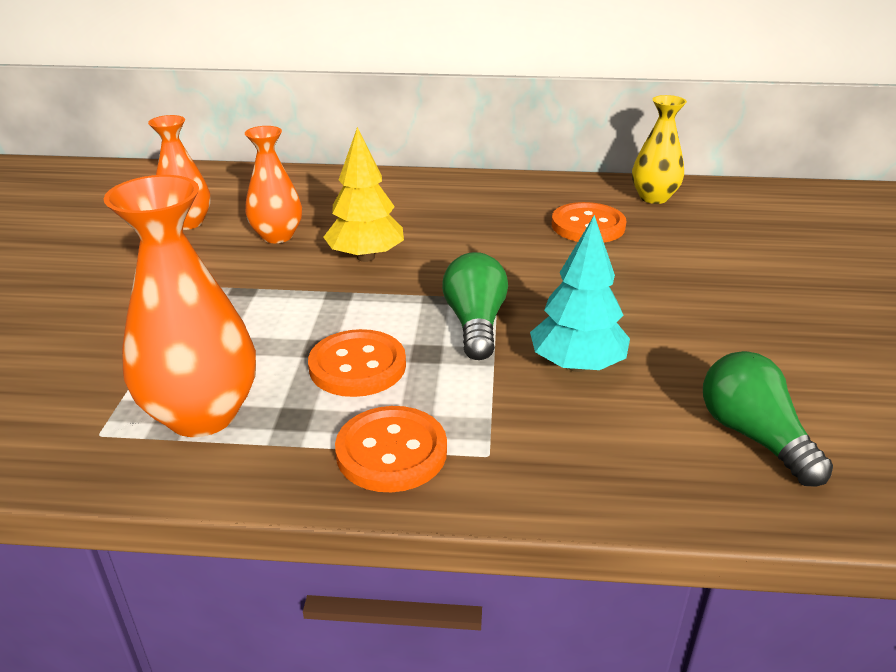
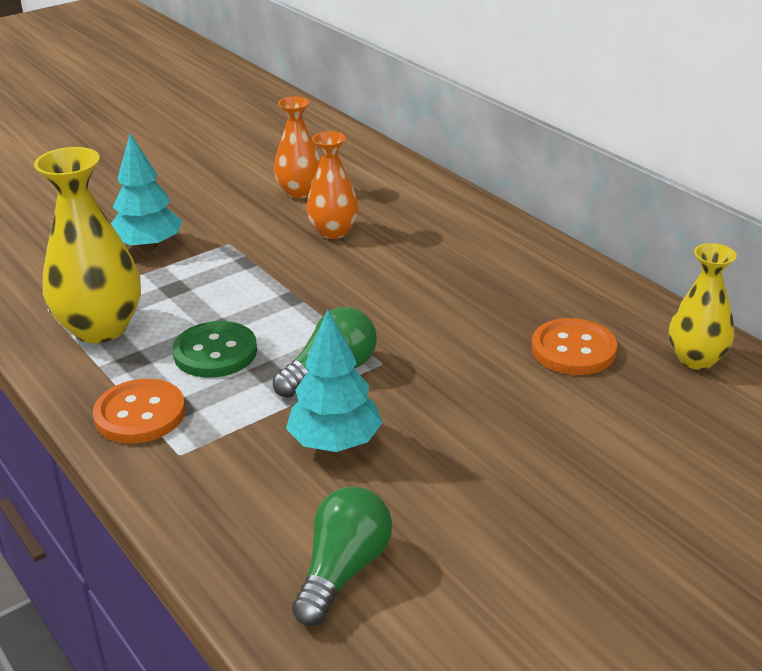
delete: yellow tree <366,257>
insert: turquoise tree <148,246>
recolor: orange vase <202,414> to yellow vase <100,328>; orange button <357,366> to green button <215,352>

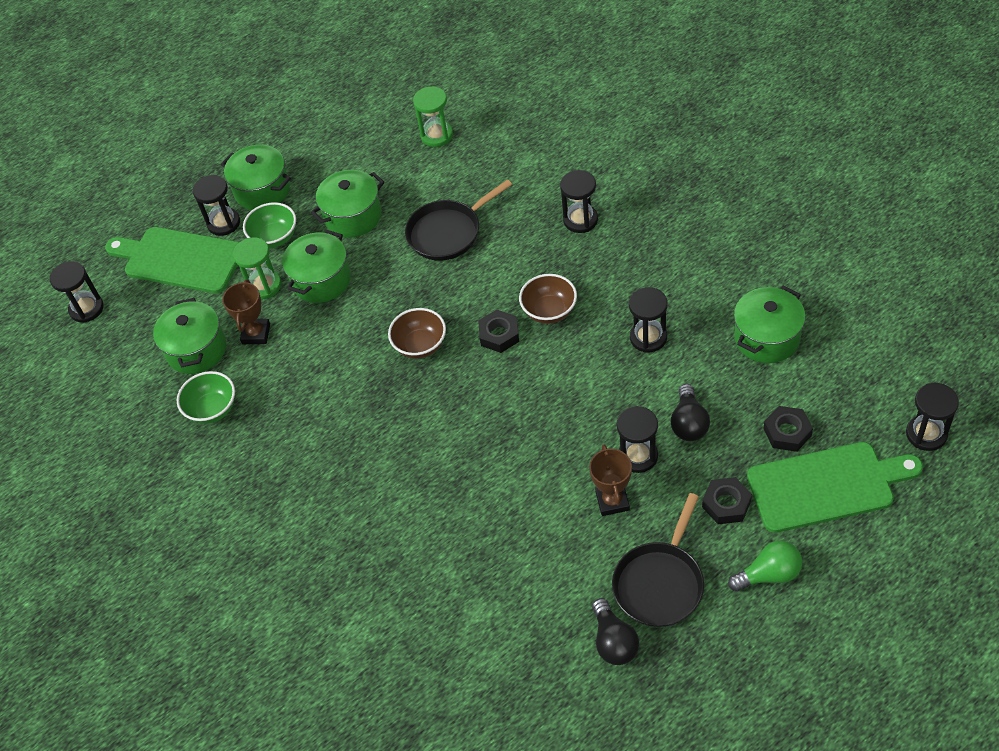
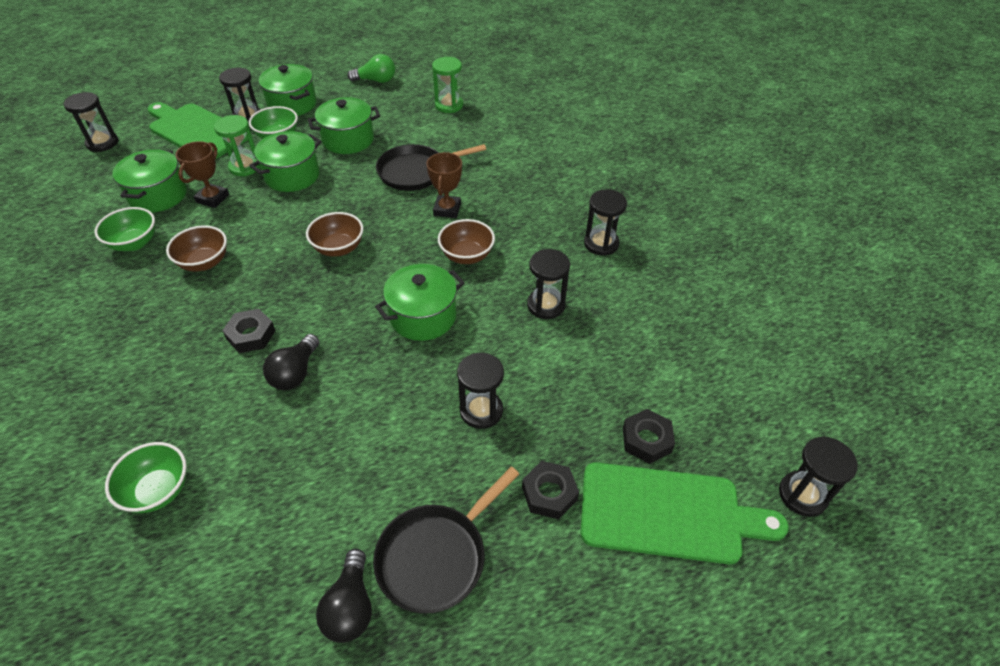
insert: green bowl <158,490>; brown bowl <204,262>
move: black nut <499,335> to <251,335>; black hourglass <580,220> to <601,244>; brown trophy <612,501> to <447,209>; black light bulb <689,423> to <295,373>; green light bulb <769,574> to <376,80>; green pot <767,338> to <423,316>

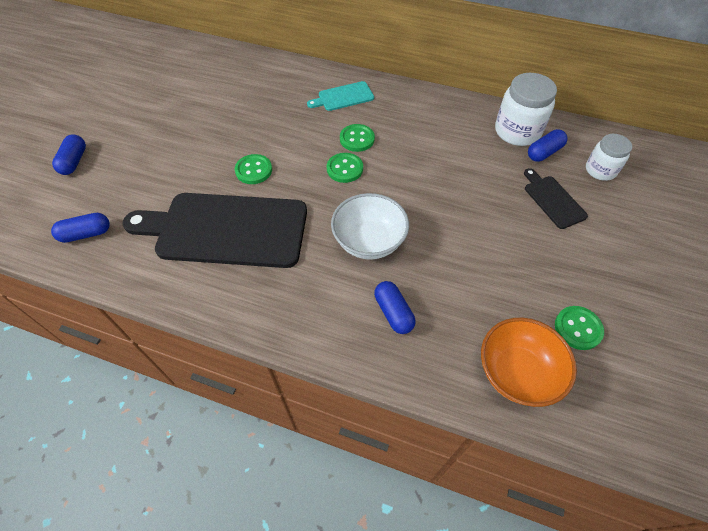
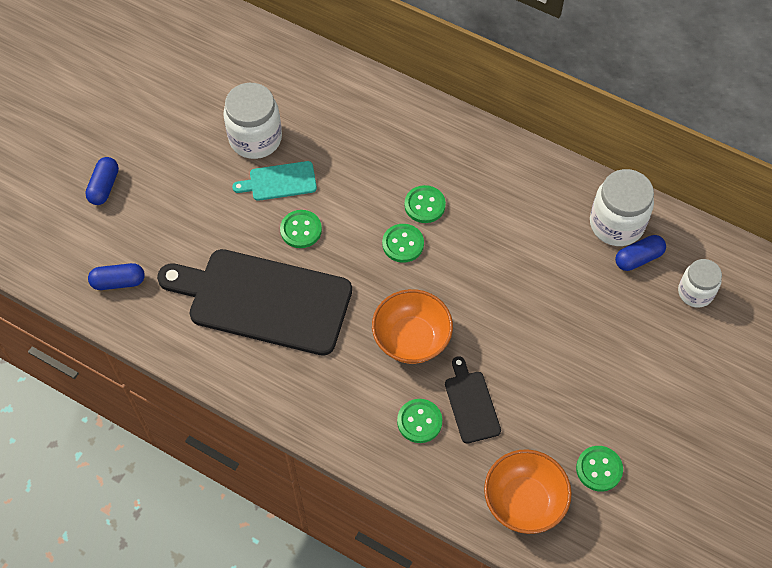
insert: white jar <255,138>
move: turquoise cutting board <343,97> to <279,181>; black cutting board <552,200> to <471,403>
replace: blue capsule <393,312> to green button <419,421>
recolor: white bowl <369,241> to orange bowl <411,339>

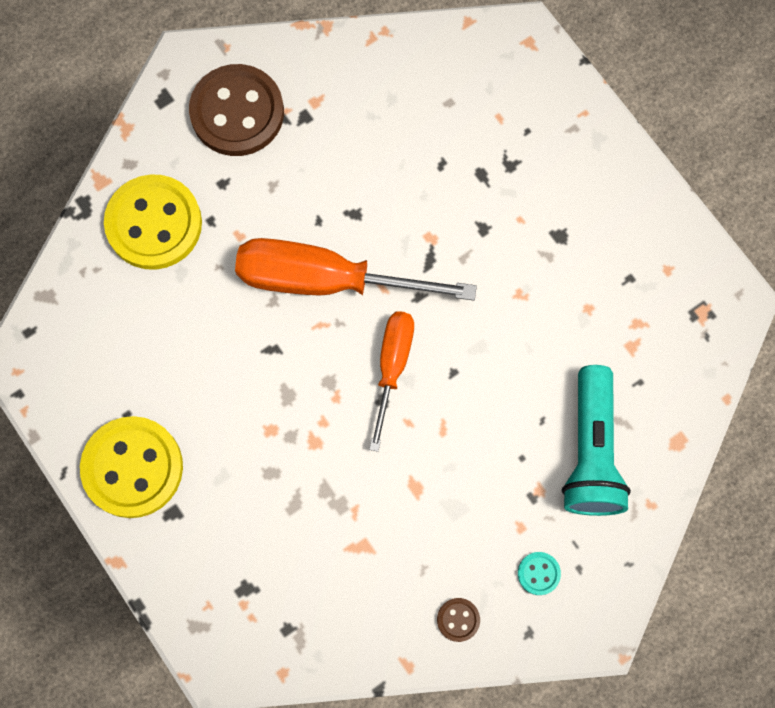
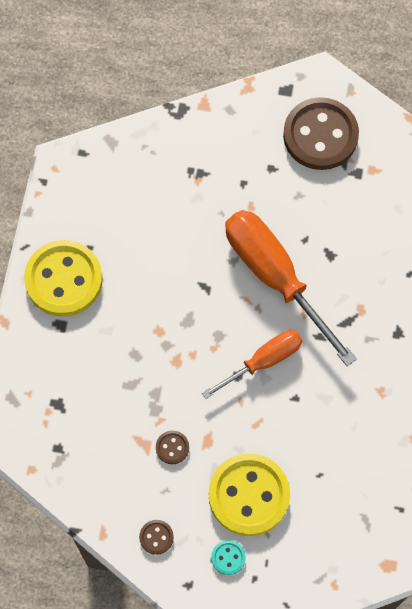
delete: turquoise flashlight <591,451>
insert: brown button <172,447>
move: yellow button <154,224> to <249,495>

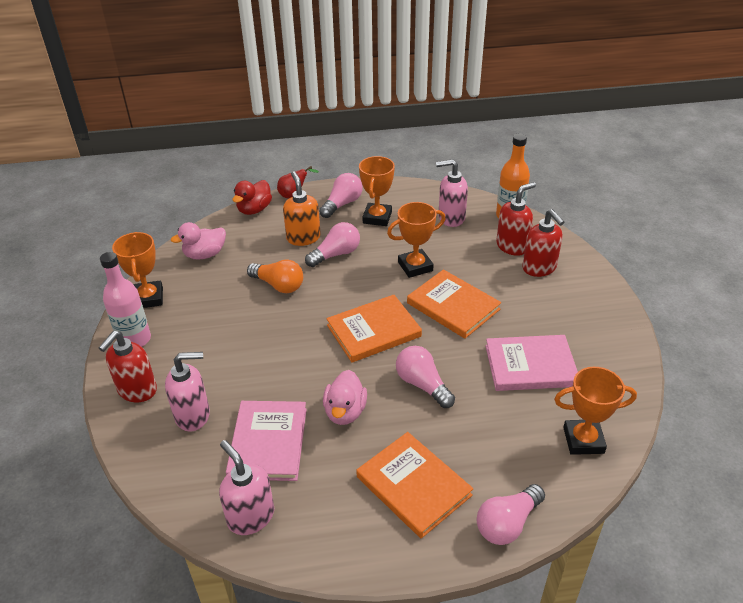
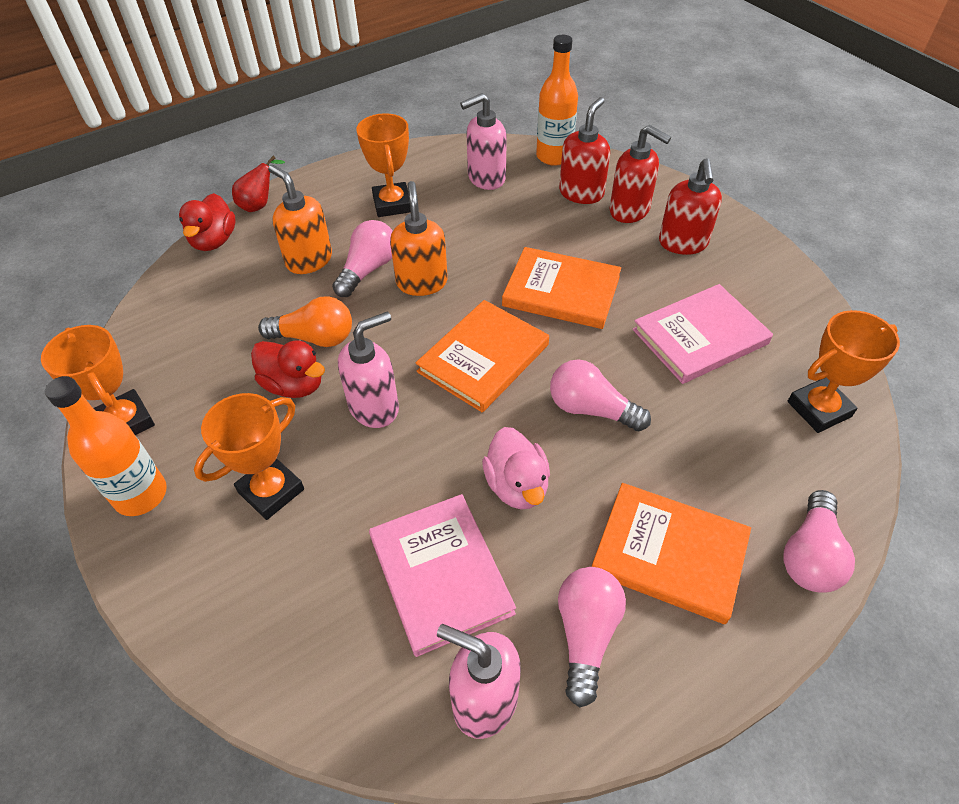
delete: pink duck <205,254>
insert: red duck <294,385>; orange soap dispenser <422,282>
move: red soap dispenser <137,390> to <683,243>; pink soap dispenser <193,415> to <374,407>; pink light bulb <342,204> to <586,634>; orange trophy <415,266> to <271,490>
recolor: pink bottle <134,339> to orange bottle <141,495>

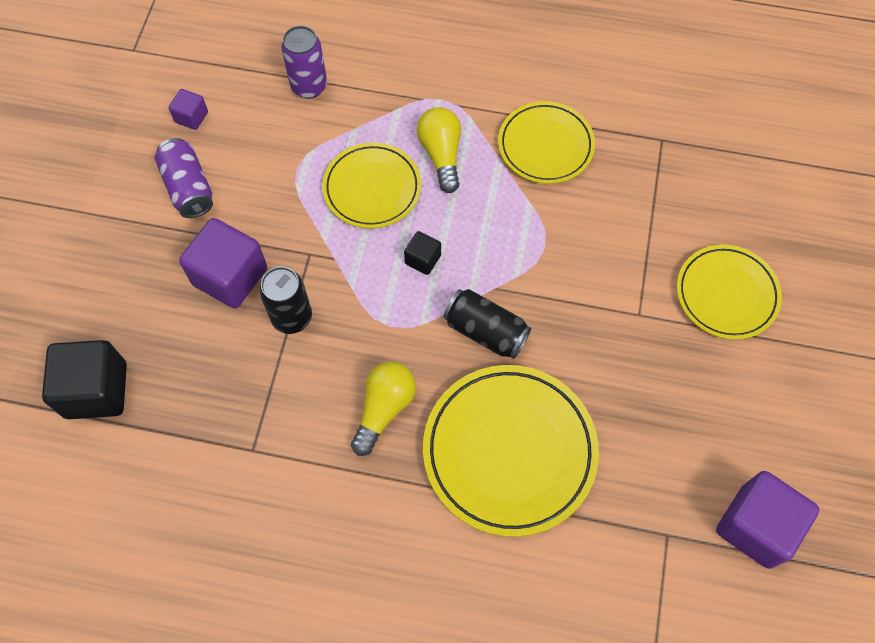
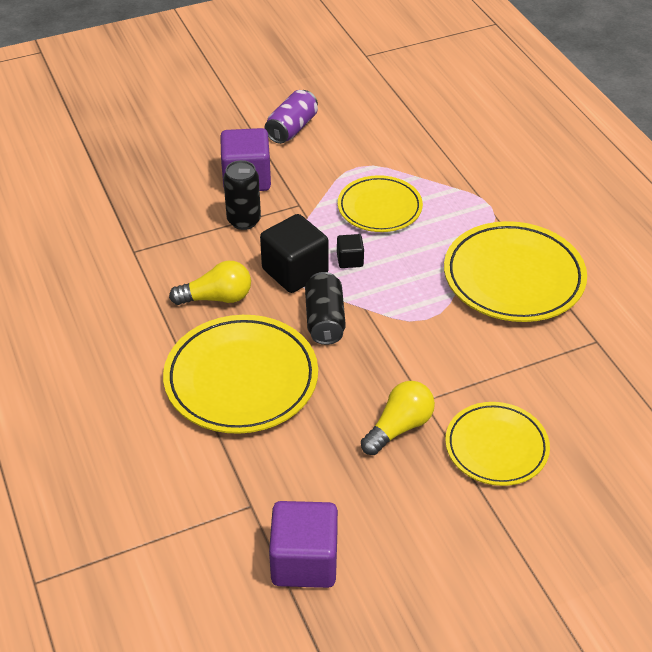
delete: purple cube <191,117>; purple can <309,86>
move: black cube <96,390> to <295,271>; yellow light bulb <441,155> to <399,427>
resize: yellow plate <545,146> = <513,277> x1.57

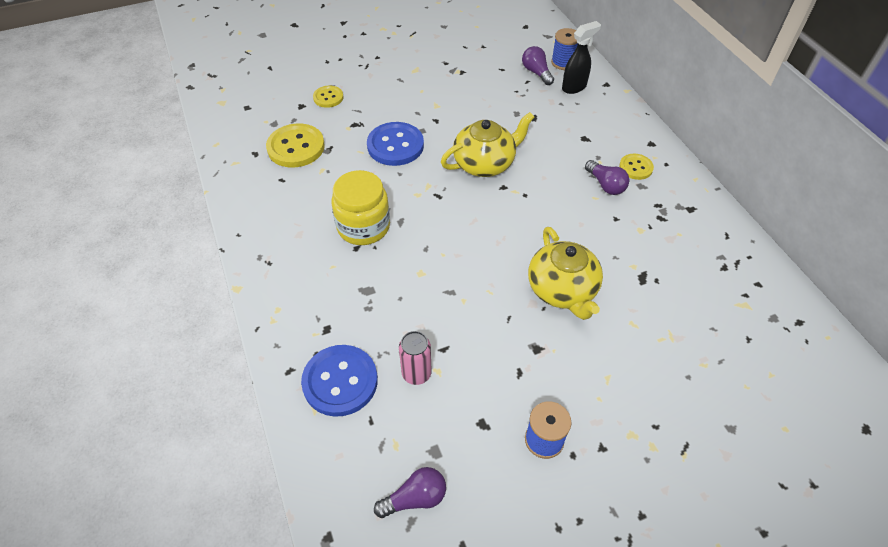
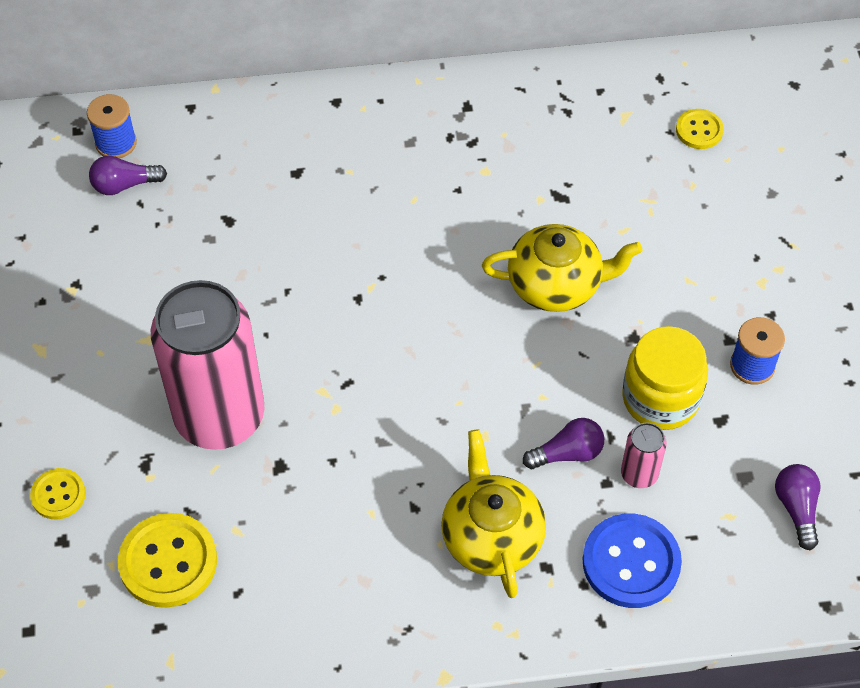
delete: black spray bottle <574,87>
move: yellow jar <363,227> to <660,398>; yellow teapot <485,163> to <491,537>; purple light bulb <605,185> to <567,453>; yellow button <635,167> to <699,130>
replace: blue button <395,145> to pink can <220,416>

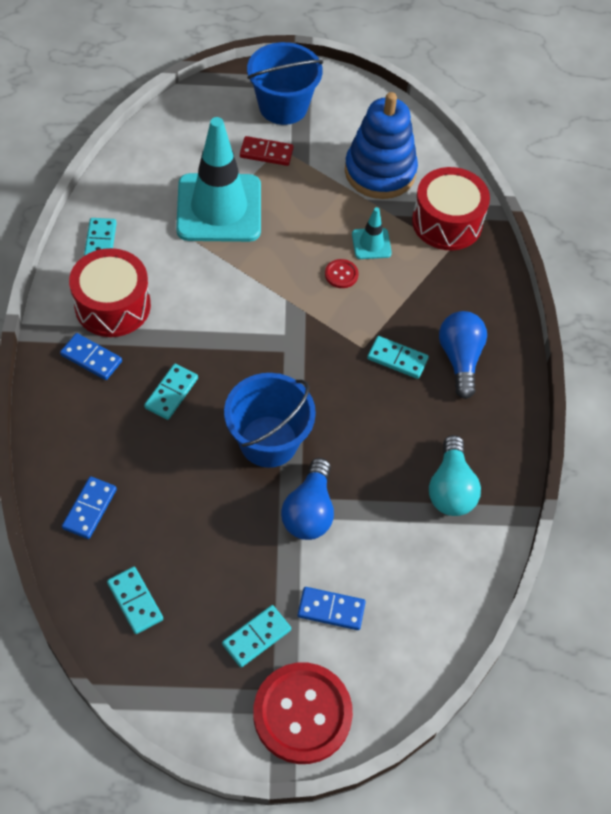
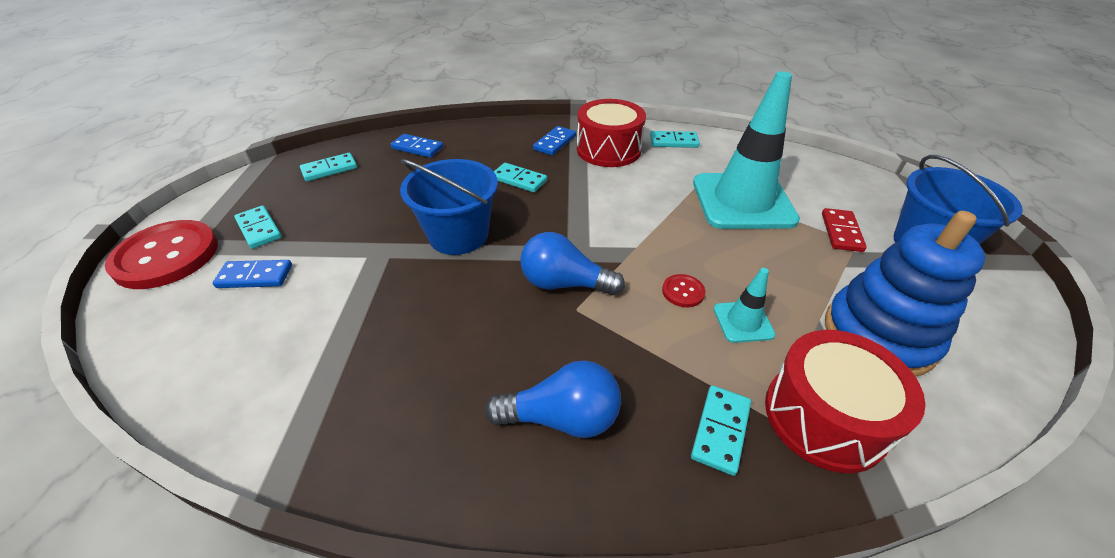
delete: turquoise light bulb <451,488>
move: blue light bulb <309,511> to <564,283>; turquoise domino <397,359> to <720,430>
rotate: blue domino <331,610> = <255,276> 75 degrees clockwise

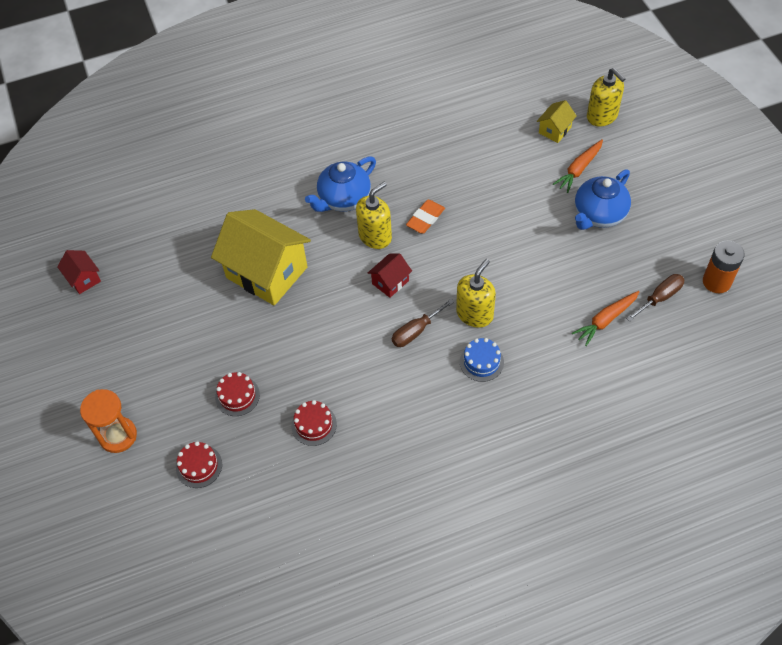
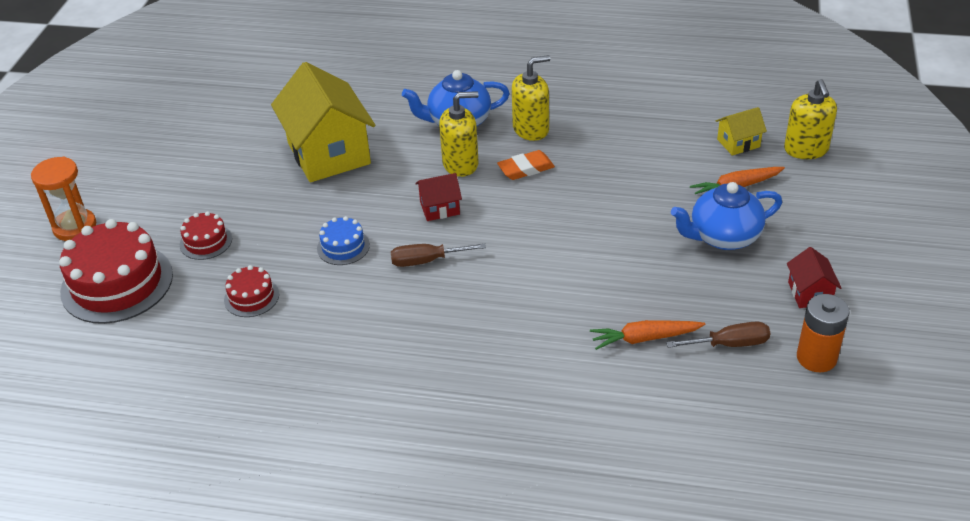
move: red house <83,279> to <809,293>; yellow soap dispenser <474,314> to <531,129>; blue cake <481,362> to <343,247>
resize: red cake <199,466> = <117,283> x2.05

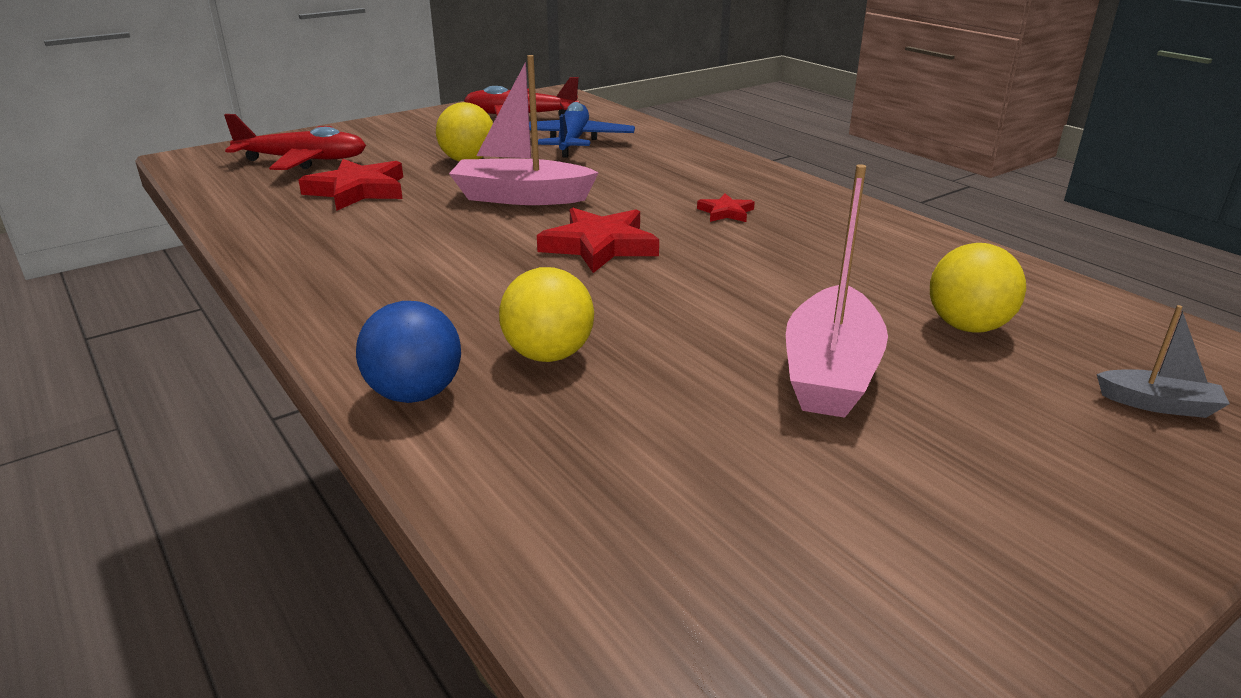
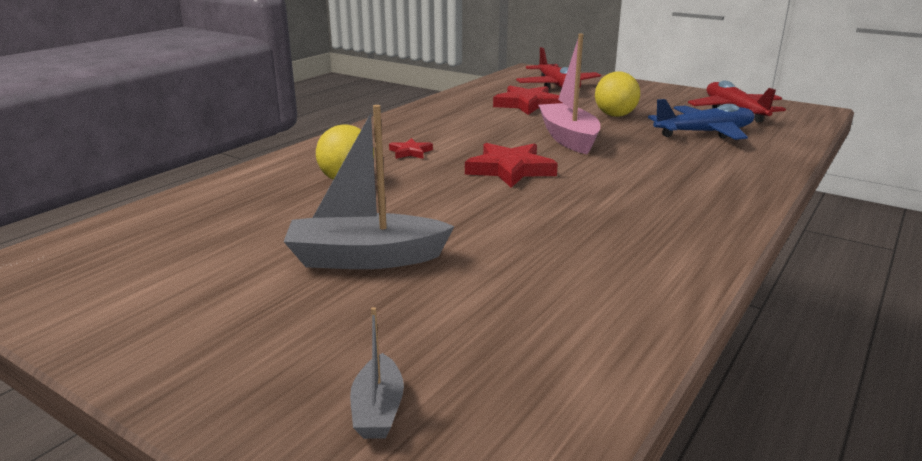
delete: blue ball <415,394>; yellow ball <967,326>
move: red star <726,212> to <410,152>
recolor: pink boat <830,372> to grey boat <365,258>

